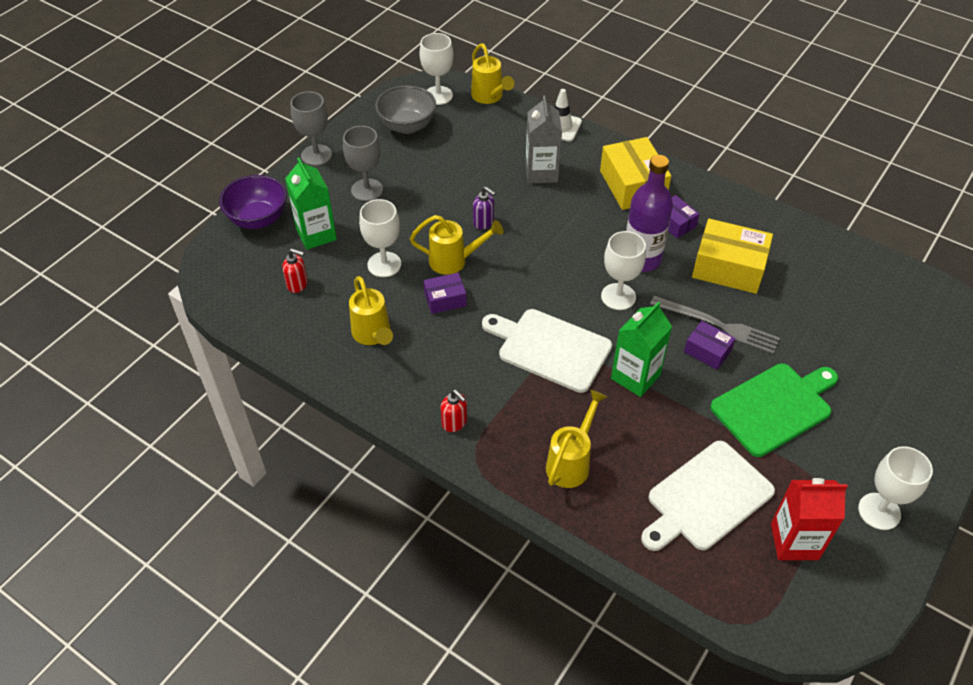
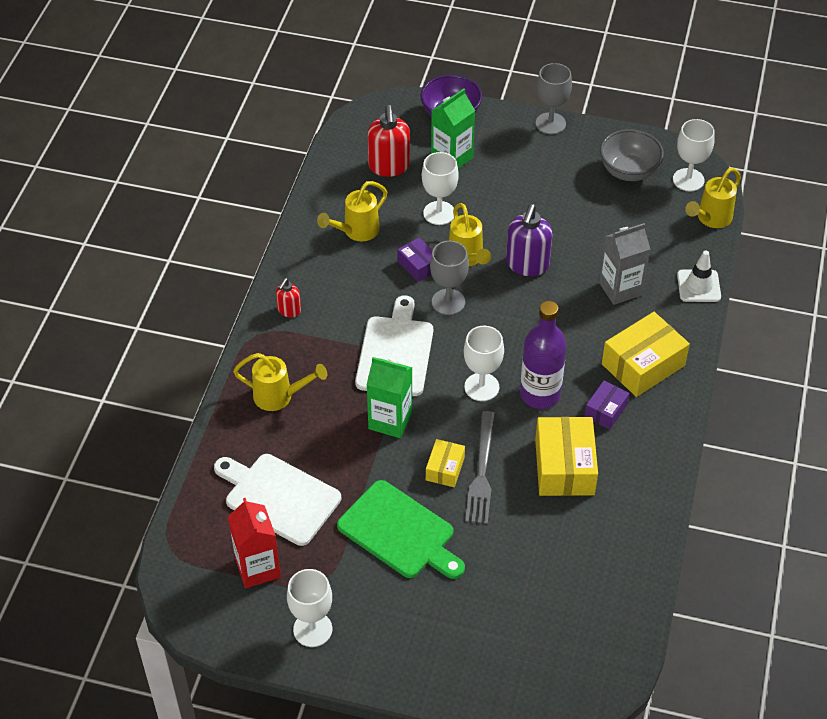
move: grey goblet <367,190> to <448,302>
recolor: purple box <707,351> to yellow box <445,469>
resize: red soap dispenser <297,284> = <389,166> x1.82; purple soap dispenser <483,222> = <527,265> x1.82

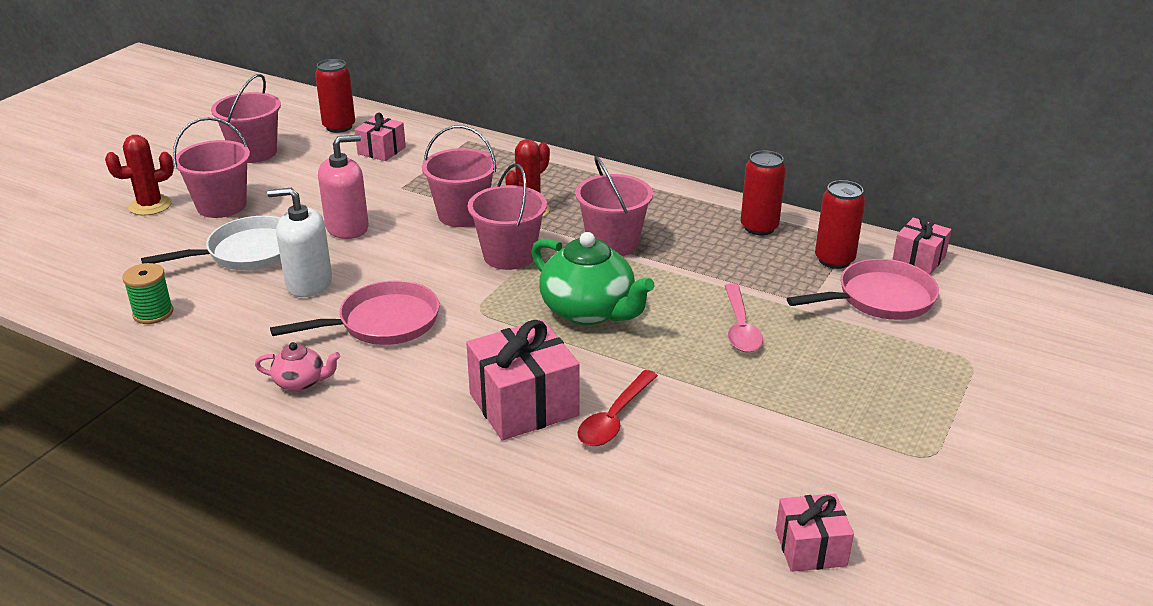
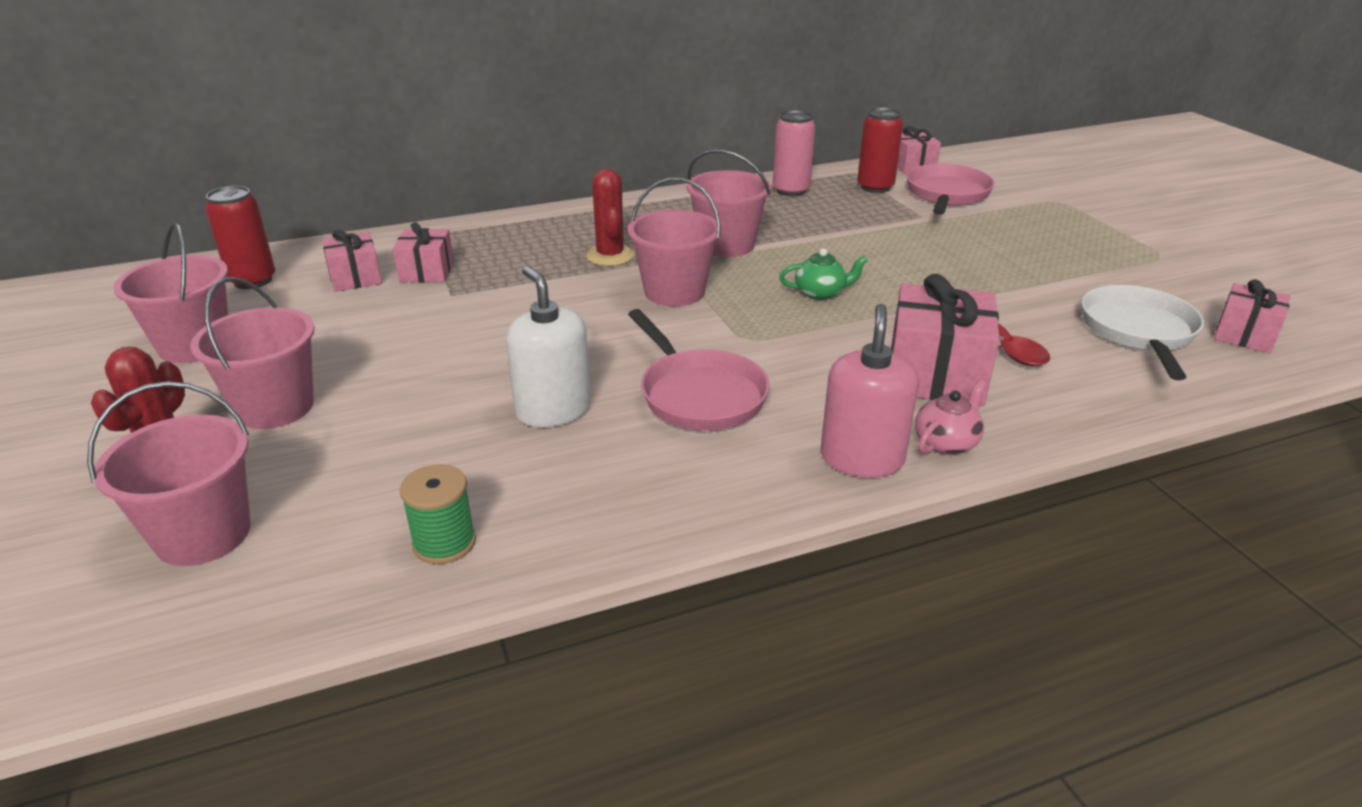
delete: pink spoon <740,328>
insert: pink gift <427,271>
move: white pan <247,252> to <1138,332>; pink teapot <301,382> to <946,442>; pink soap dispenser <347,227> to <862,458>; pink bucket <462,214> to <203,535>
recolor: red can <759,227> to pink can <791,190>
rotate: white soap dispenser <309,283> = <553,410> 105 degrees clockwise; pink pan <383,323> = <699,394> 135 degrees clockwise
resize: green teapot <589,311> = <821,293> x0.50

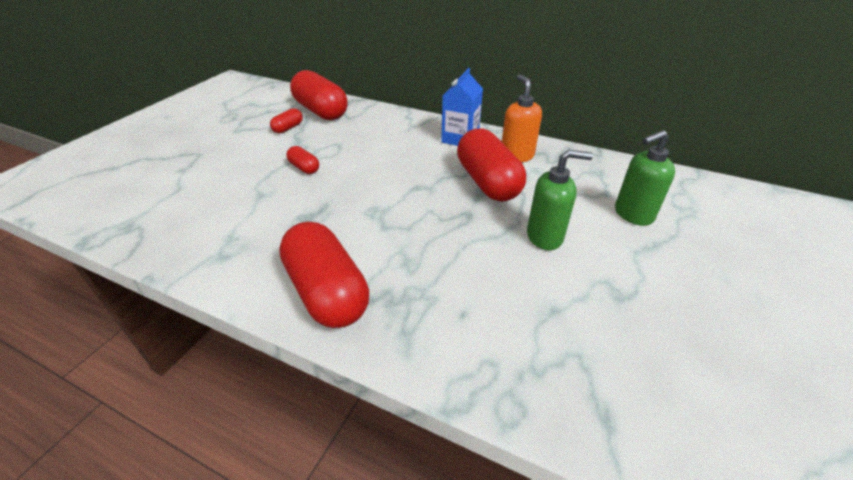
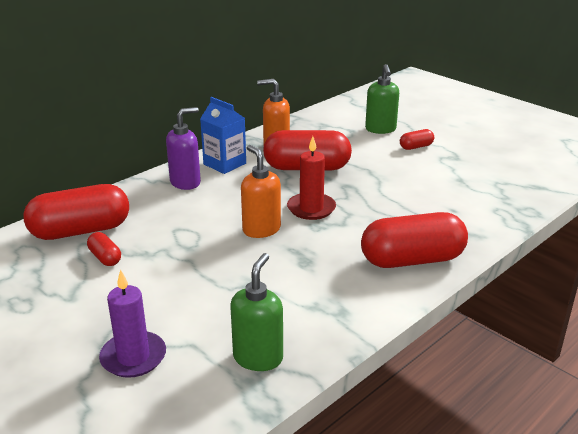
insert: purple candle <133,357>; purple soap dispenser <185,182>; orange soap dispenser <261,229>; red candle <311,208>
move: red capsule <304,168> to <416,147>; green soap dispenser <545,237> to <258,357>

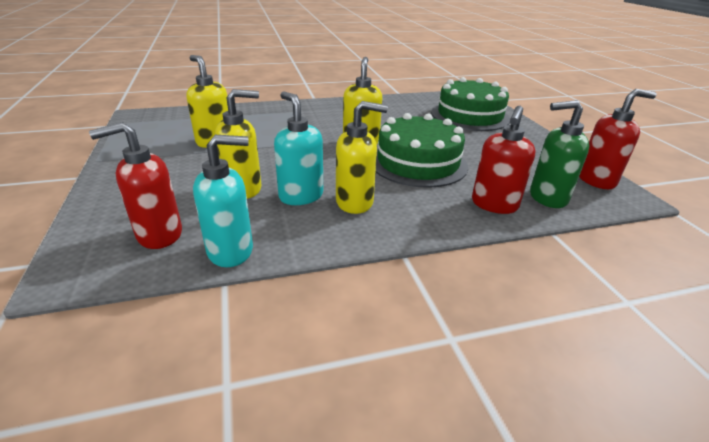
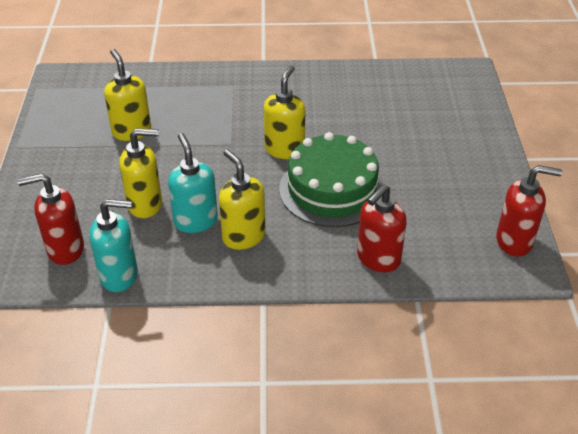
delete: green cake <470,116>; green soap dispenser <547,197>
rotate: yellow soap dispenser <355,202> = <243,236> 135 degrees counterclockwise

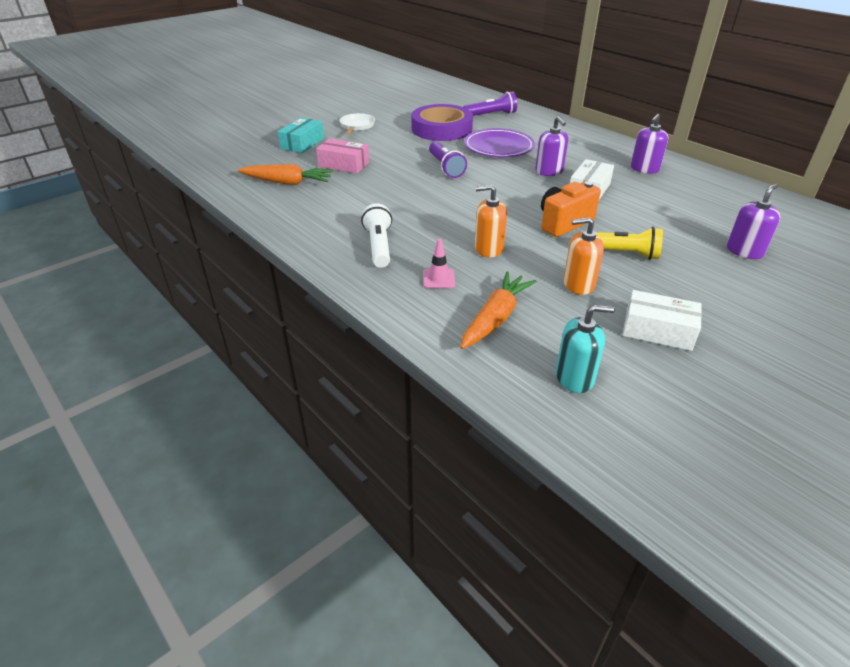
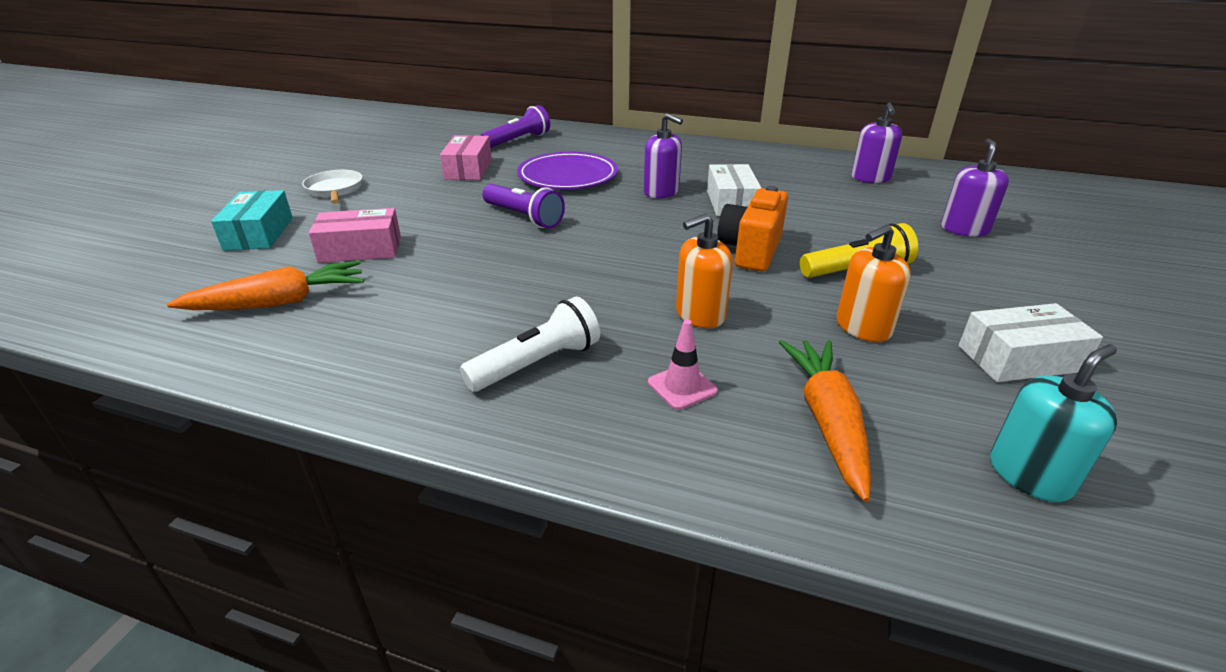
move: purple soap dispenser <644,169> to <870,178>
replace: purple tape <441,129> to pink box <468,169>
rotate: white flashlight <379,246> = <537,363> 90 degrees clockwise

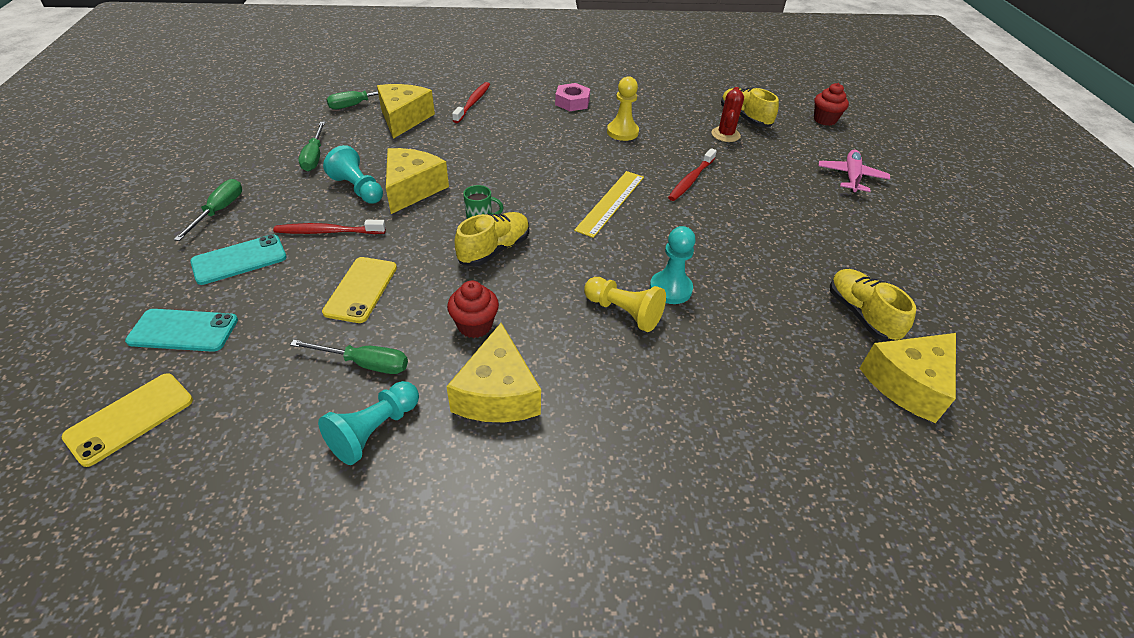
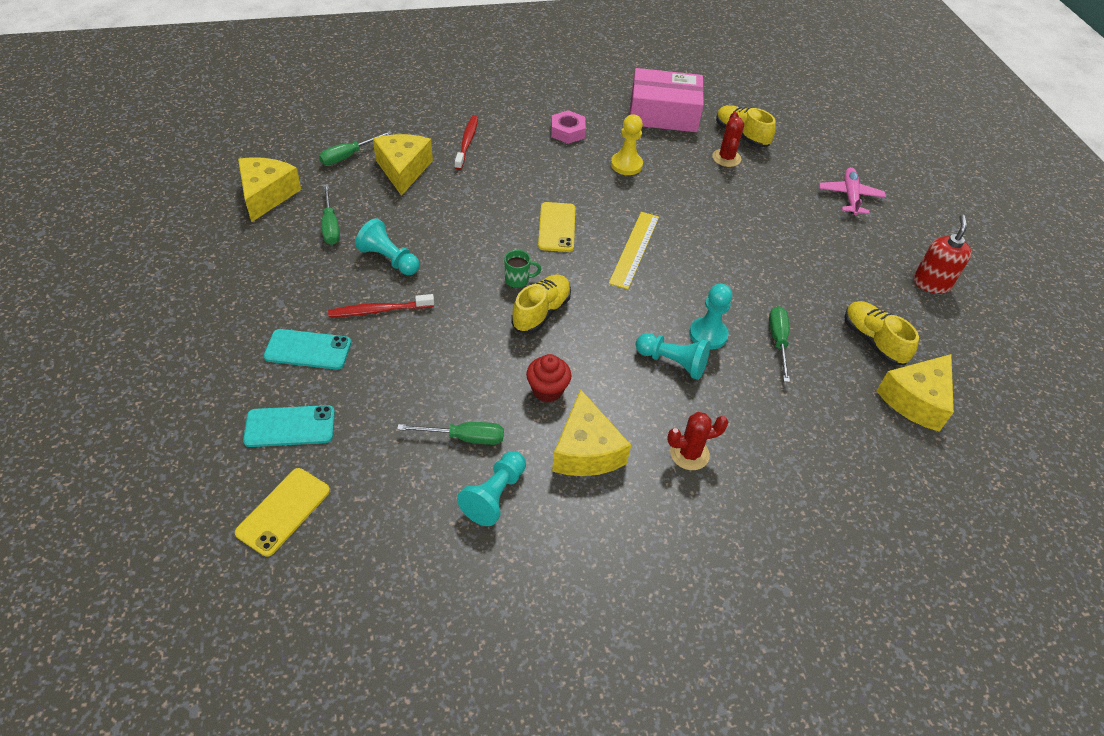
delete: red toothbrush <691,180>; red cupcake <824,120>
insert: pink box <663,113>; red cactus <689,454>; red soap dispenser <931,283>
move: green screwdriver <219,211> to <778,341>; yellow phone <361,289> to <556,227>; yellow cheese <412,189> to <267,195>
recolor: yellow pawn <623,312> to turquoise pawn <672,362>
rotate: turquoise phone <239,260> = <308,350> 45 degrees clockwise

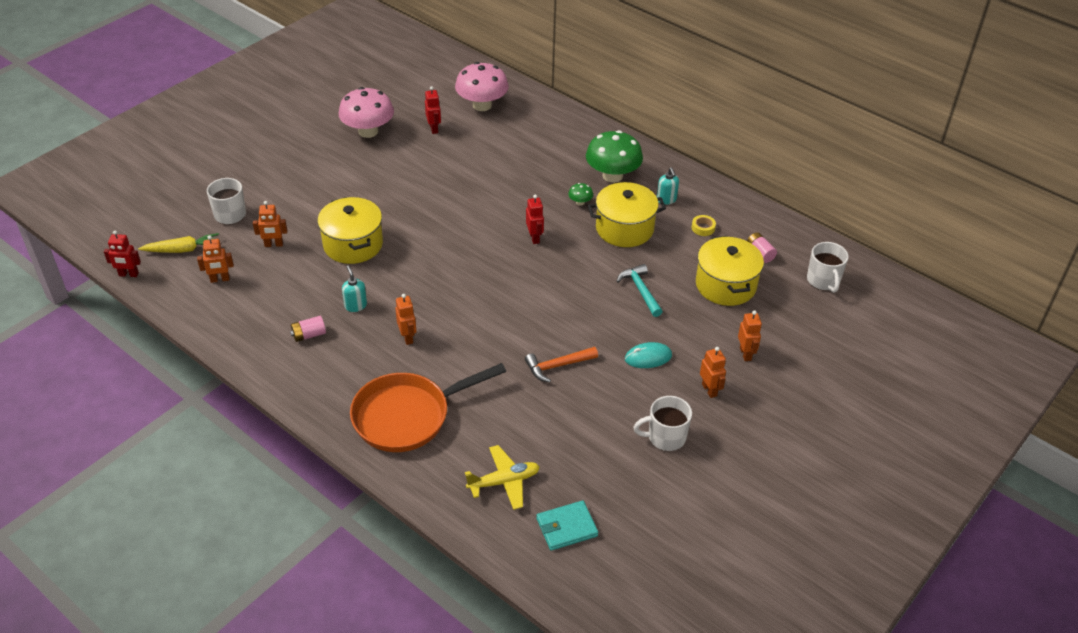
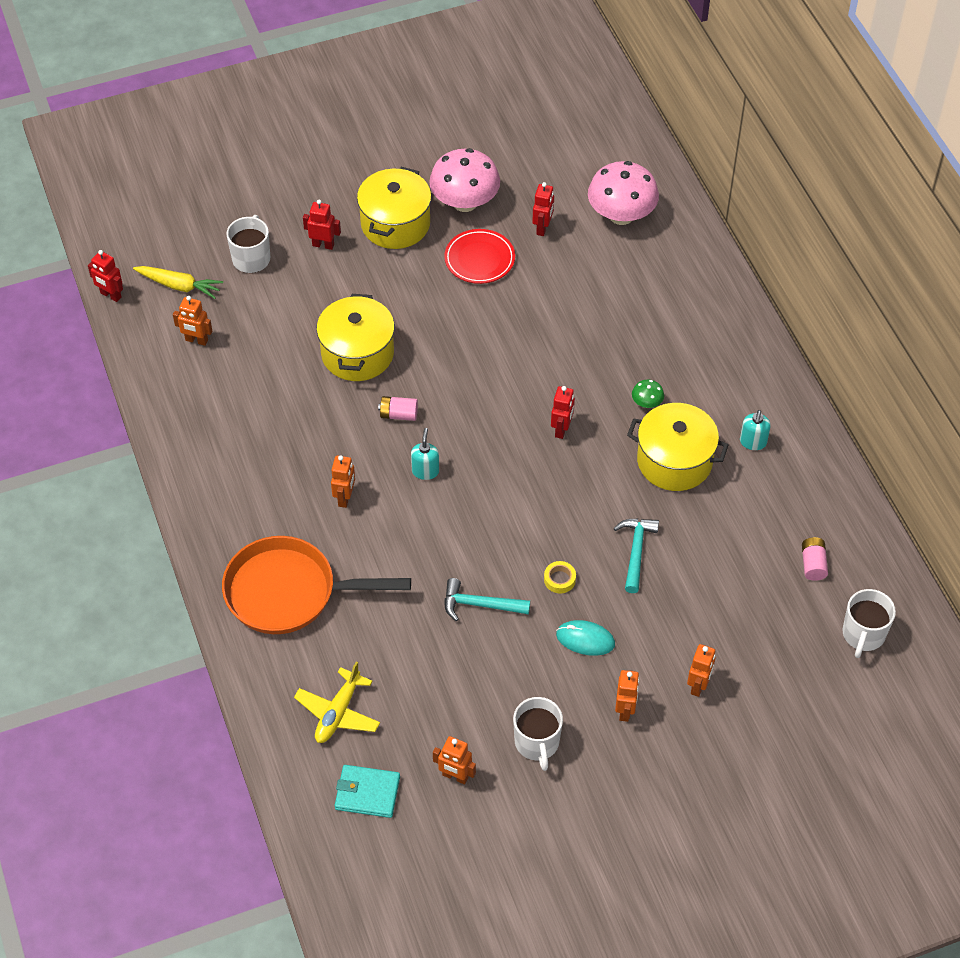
delete: green mushroom <612,176>
insert: red robot <323,245>; red plate <479,259>
move: orange robot <273,244> to <455,776>; pink battery <309,335> to <398,414>; turquoise soap dispenser <355,305> to <425,471>; yellow tape <703,228> to <559,579>; yellow pot <725,285> to <395,224>
recolor: orange hammer <558,366> to turquoise hammer <480,605>
rotate: yellow plane <504,482> = <338,713> 105 degrees clockwise; white mug <665,437> = <537,743> 120 degrees counterclockwise

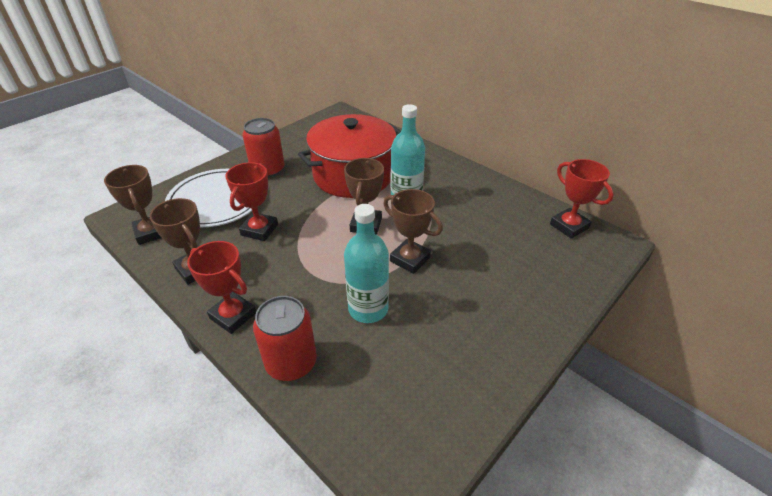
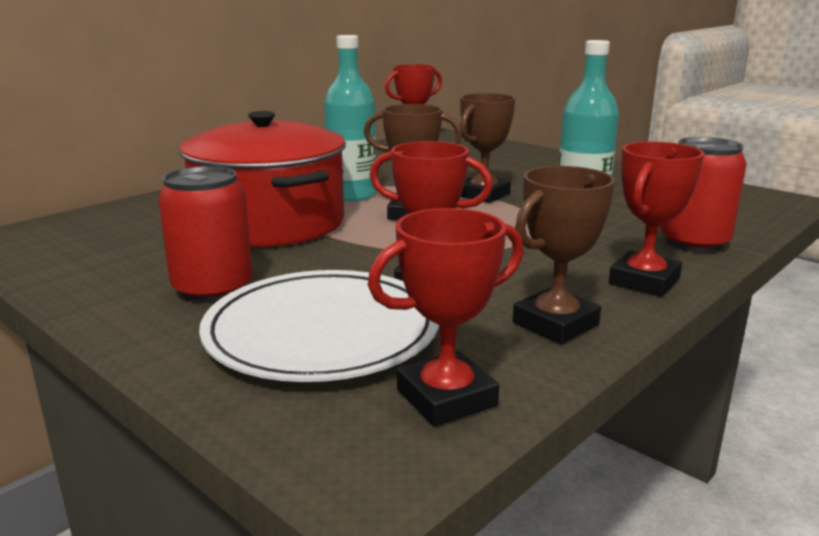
recolor: brown trophy <151,232> to red trophy <446,397>

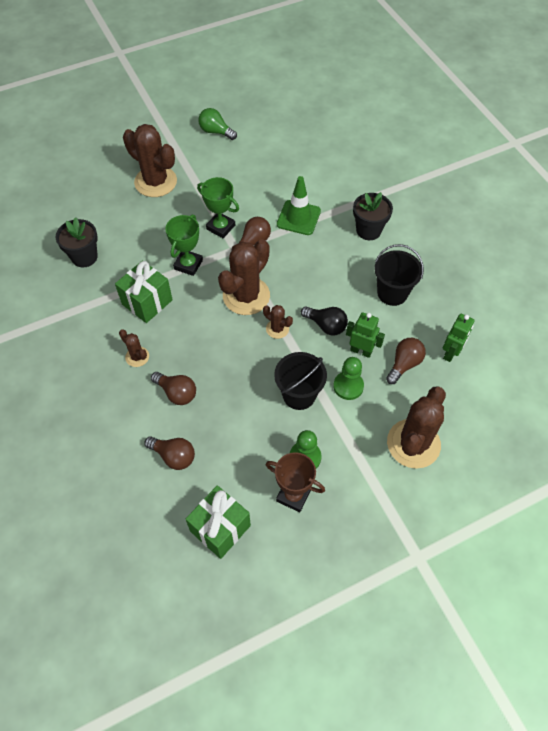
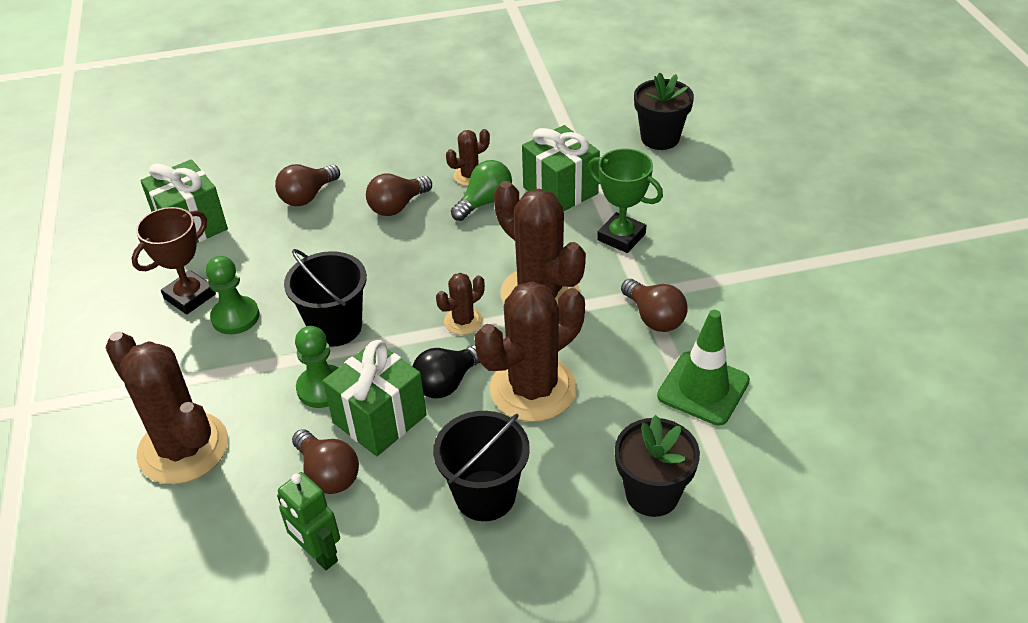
delete: green trophy <221,227>
move: brown cactus <155,182> to <533,389>; green light bulb <216,132> to <484,202>
replace: green robot <361,351> to green gift <379,419>

